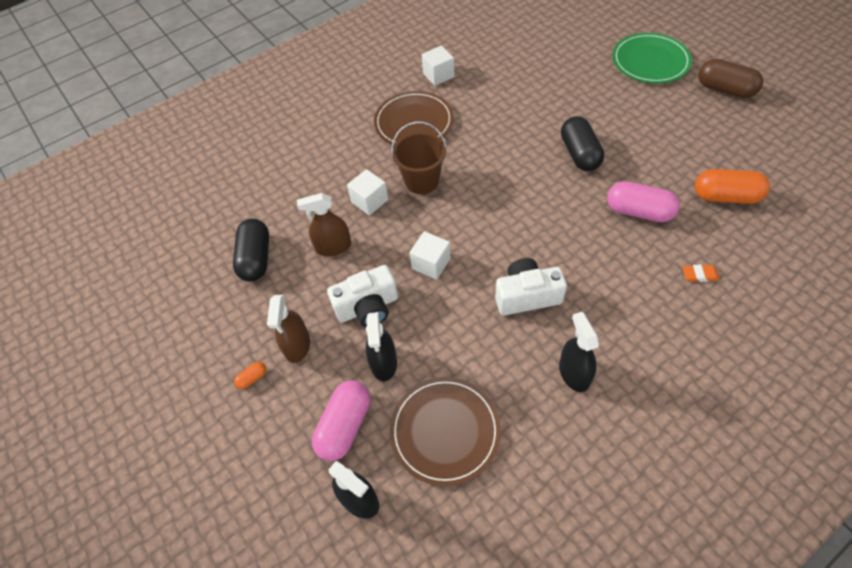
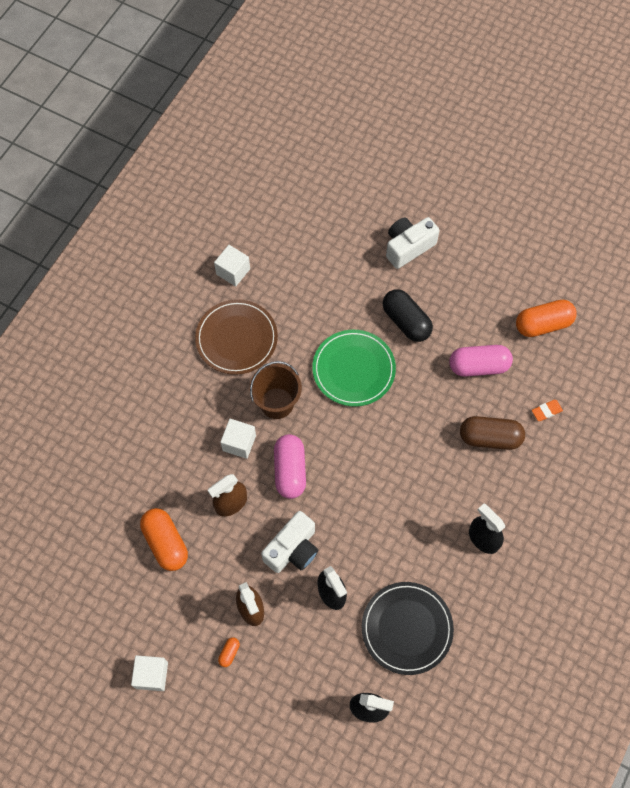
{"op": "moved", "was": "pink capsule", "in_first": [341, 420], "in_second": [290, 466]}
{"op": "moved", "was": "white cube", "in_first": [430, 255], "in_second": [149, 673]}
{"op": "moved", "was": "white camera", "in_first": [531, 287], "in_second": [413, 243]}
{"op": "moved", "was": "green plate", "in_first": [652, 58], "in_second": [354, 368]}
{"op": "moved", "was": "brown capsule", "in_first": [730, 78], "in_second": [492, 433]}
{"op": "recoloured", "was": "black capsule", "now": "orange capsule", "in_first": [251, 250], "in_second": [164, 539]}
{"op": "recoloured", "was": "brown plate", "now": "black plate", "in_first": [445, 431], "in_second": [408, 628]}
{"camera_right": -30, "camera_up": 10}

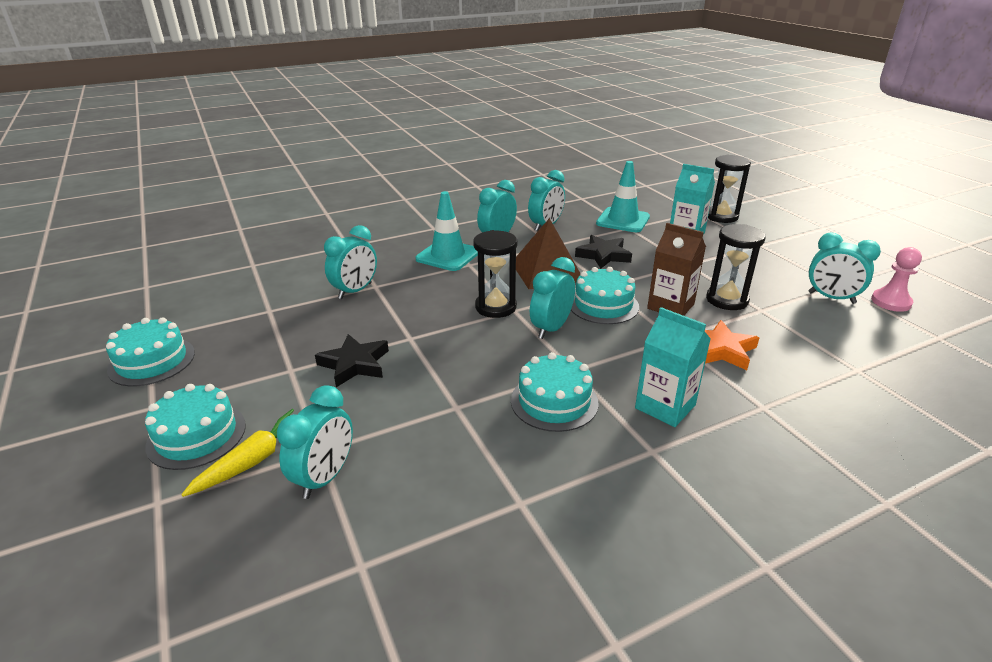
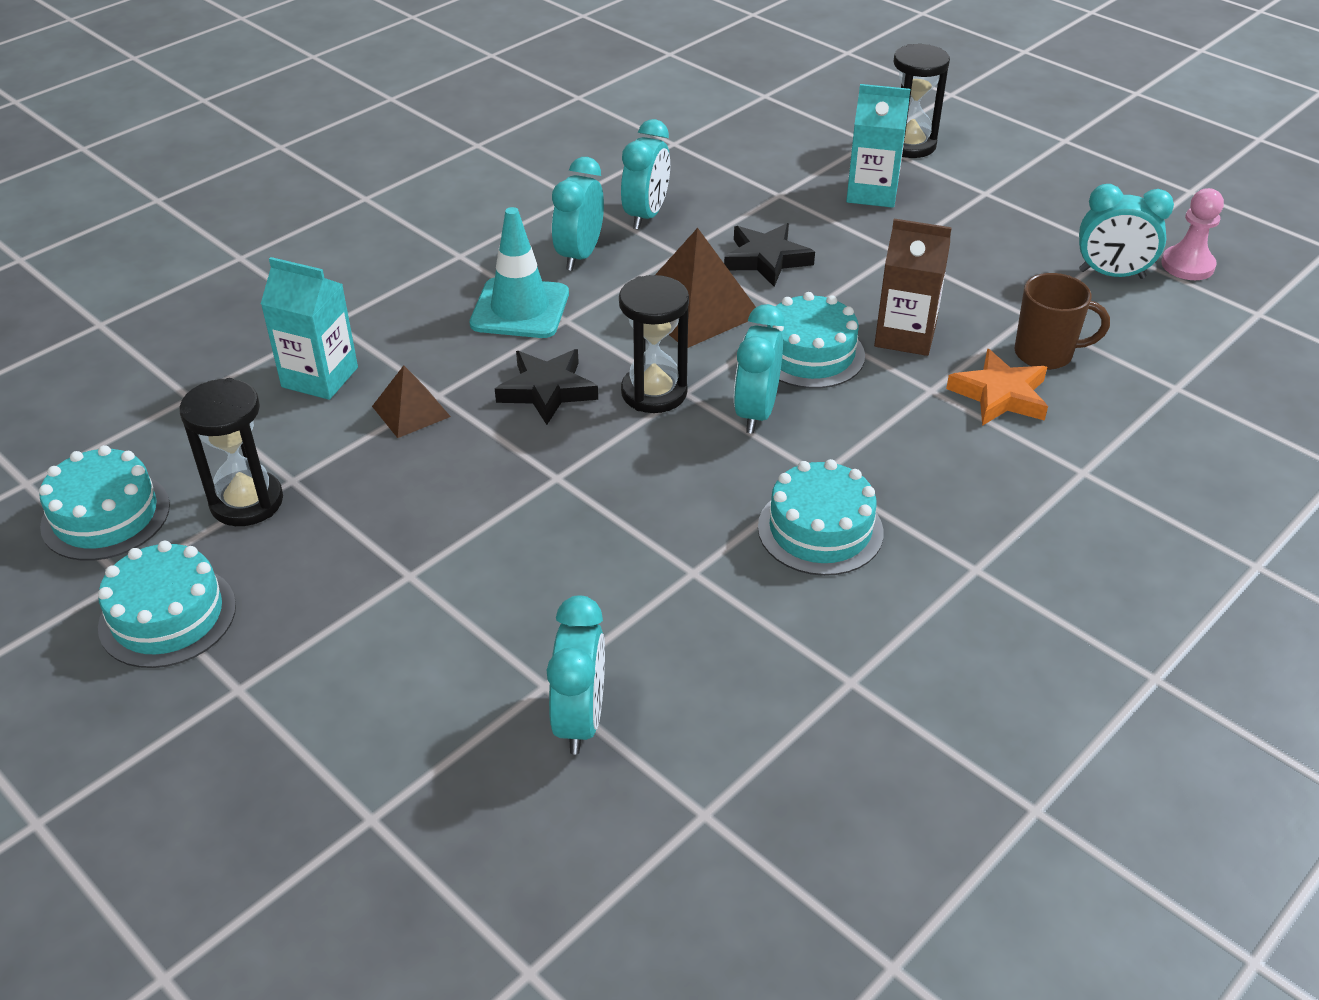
{"op": "removed", "was": "yellow carrot", "in_first": [237, 453]}
{"op": "removed", "was": "turquoise traffic cone", "in_first": [623, 196]}
{"op": "added", "now": "brown mug", "in_second": [1062, 321]}
{"op": "moved", "was": "turquoise cake", "in_first": [195, 427], "in_second": [104, 503]}
{"op": "moved", "was": "black star", "in_first": [352, 360], "in_second": [546, 387]}
{"op": "moved", "was": "turquoise carton", "in_first": [673, 367], "in_second": [309, 328]}
{"op": "moved", "was": "black hourglass", "in_first": [736, 267], "in_second": [231, 452]}
{"op": "replaced", "was": "turquoise clock", "now": "brown pyramid", "in_first": [350, 262], "in_second": [411, 401]}
{"camera_right": -20, "camera_up": 10}

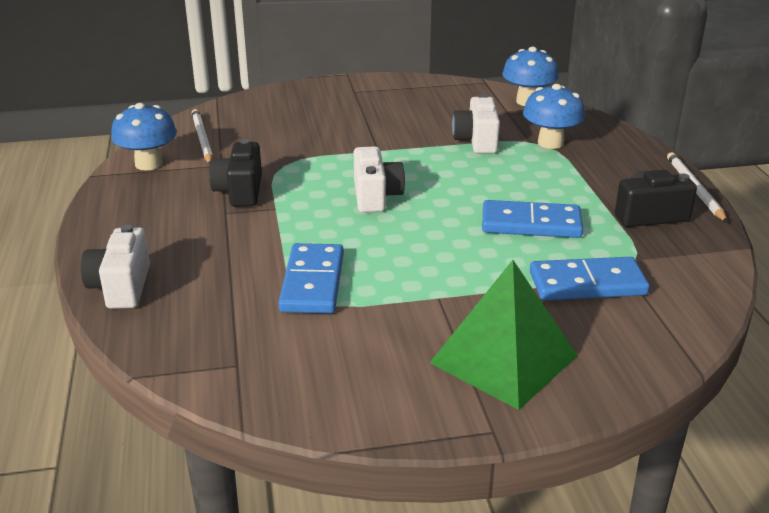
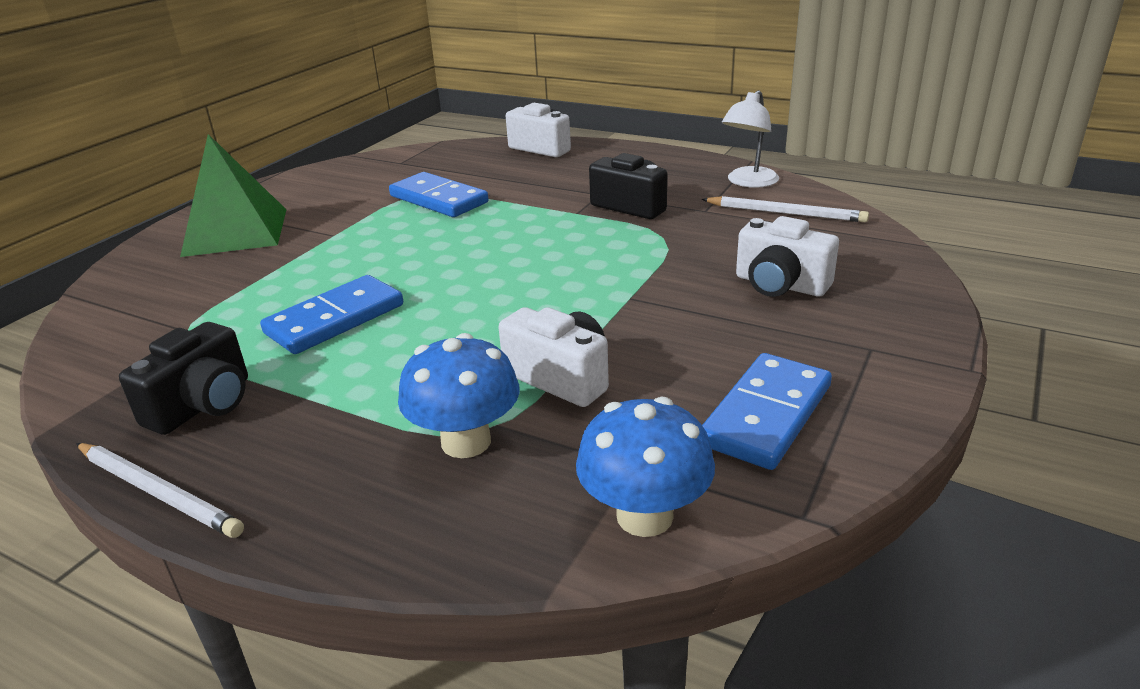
{"op": "moved", "was": "white camera", "in_first": [379, 179], "in_second": [787, 256]}
{"op": "moved", "was": "blue domino", "in_first": [590, 278], "in_second": [767, 411]}
{"op": "replaced", "was": "blue mushroom", "now": "white lamp", "in_first": [144, 136], "in_second": [750, 139]}
{"camera_right": 130, "camera_up": 0}

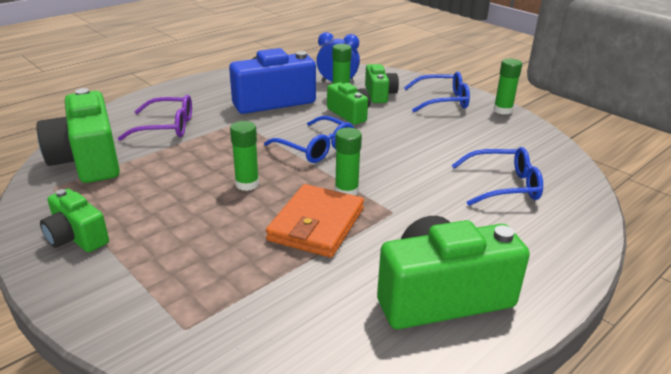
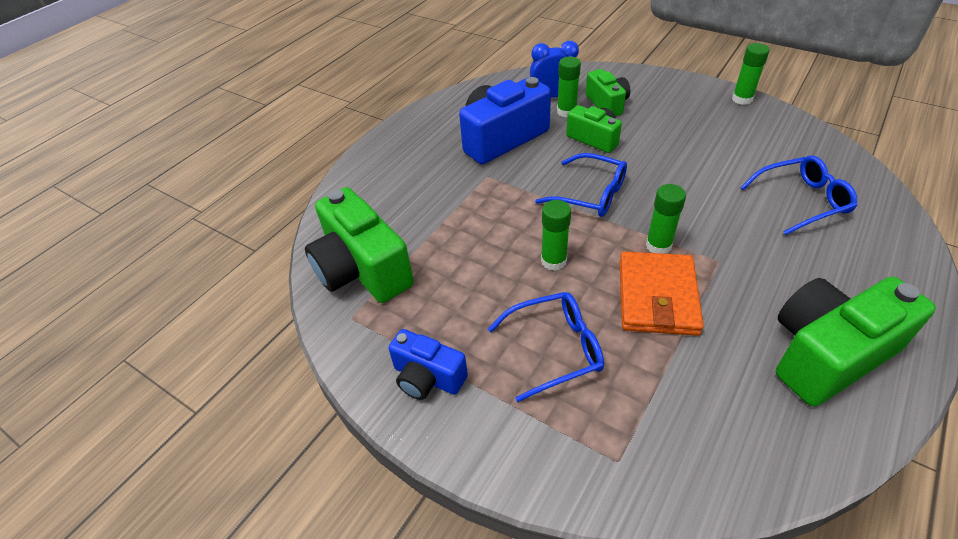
{"op": "removed", "was": "purple glasses", "in_first": [154, 118]}
{"op": "moved", "was": "blue glasses", "in_first": [437, 92], "in_second": [546, 347]}
{"op": "recoloured", "was": "green camera", "now": "blue camera", "in_first": [74, 220], "in_second": [428, 364]}
{"camera_right": -10, "camera_up": 15}

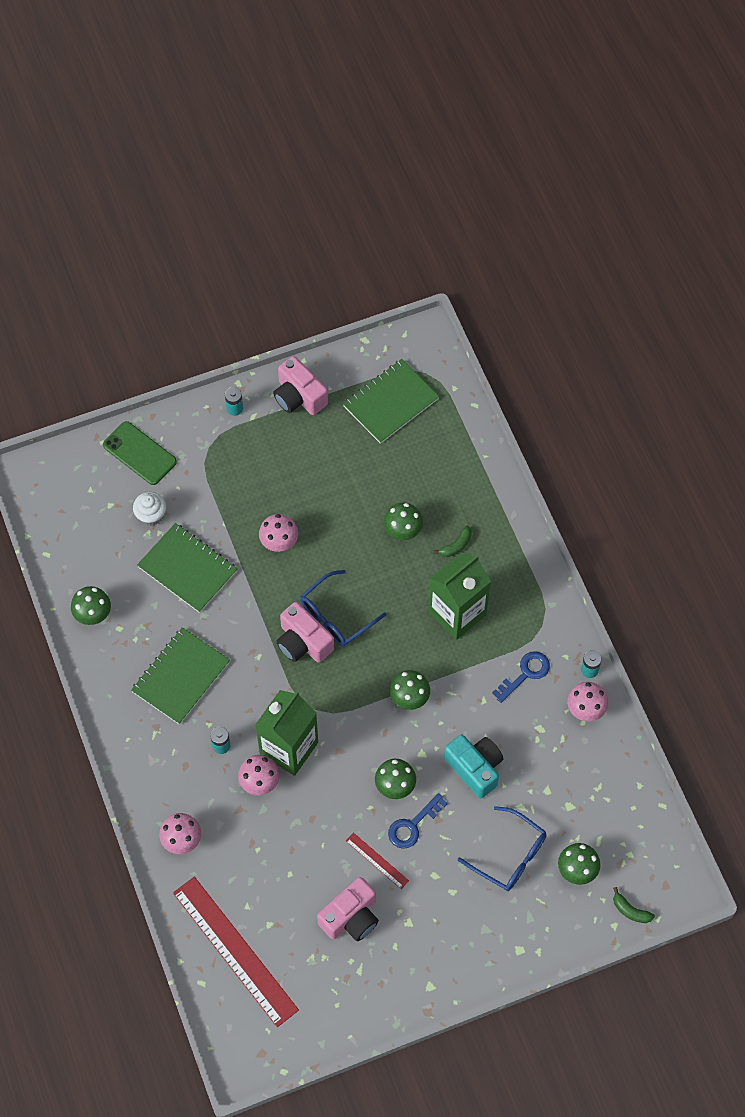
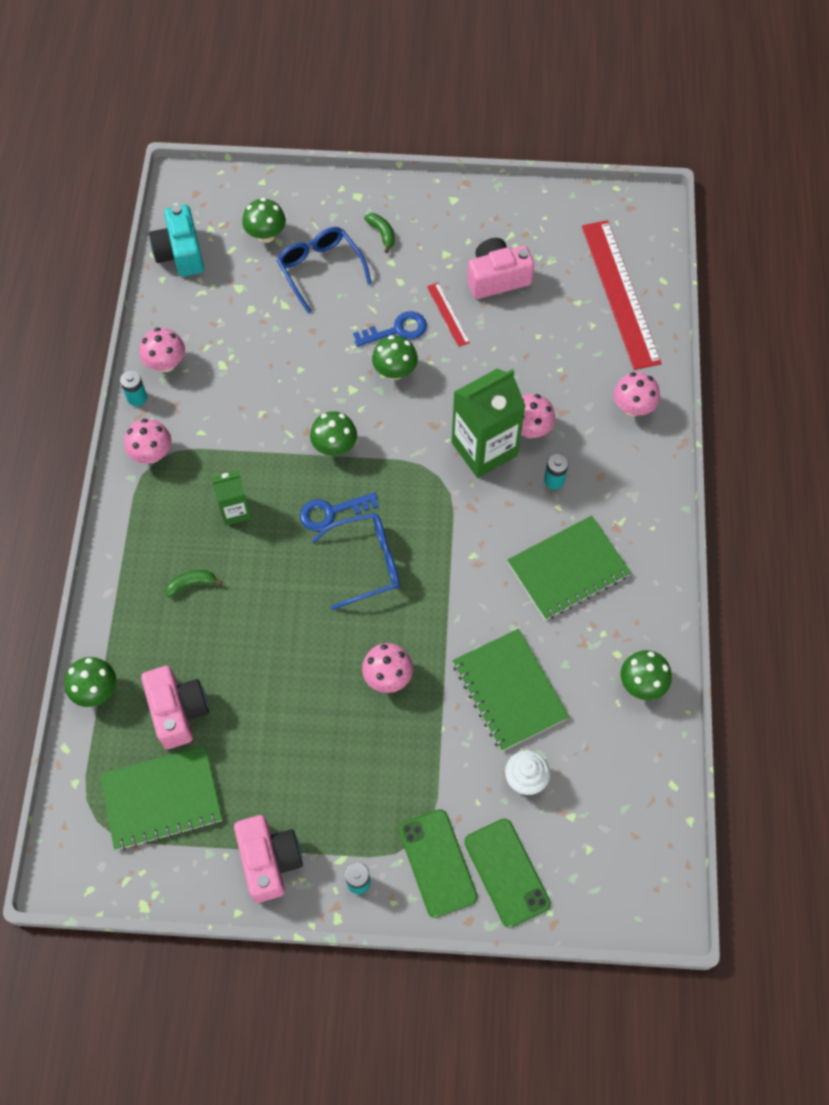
{"op": "added", "now": "pink mushroom", "in_second": [147, 441]}
{"op": "added", "now": "green phone", "in_second": [438, 863]}
{"op": "moved", "was": "pink camera", "in_first": [305, 632], "in_second": [175, 707]}
{"op": "moved", "was": "green mushroom", "in_first": [403, 521], "in_second": [90, 682]}
{"op": "moved", "was": "turquoise camera", "in_first": [473, 766], "in_second": [176, 241]}
{"op": "moved", "was": "blue key", "in_first": [521, 677], "in_second": [339, 511]}
{"op": "moved", "was": "green banana", "in_first": [634, 905], "in_second": [379, 233]}
{"op": "resized", "was": "green carton", "in_first": [459, 596], "in_second": [231, 498], "ratio": 0.54}
{"camera_right": -155, "camera_up": 0}

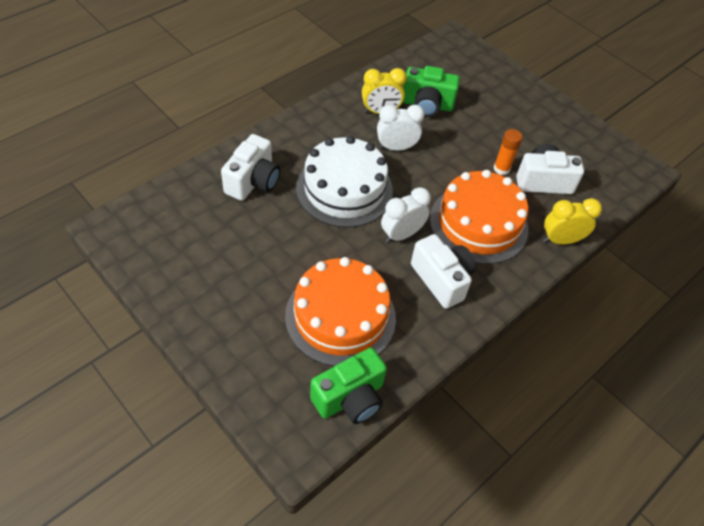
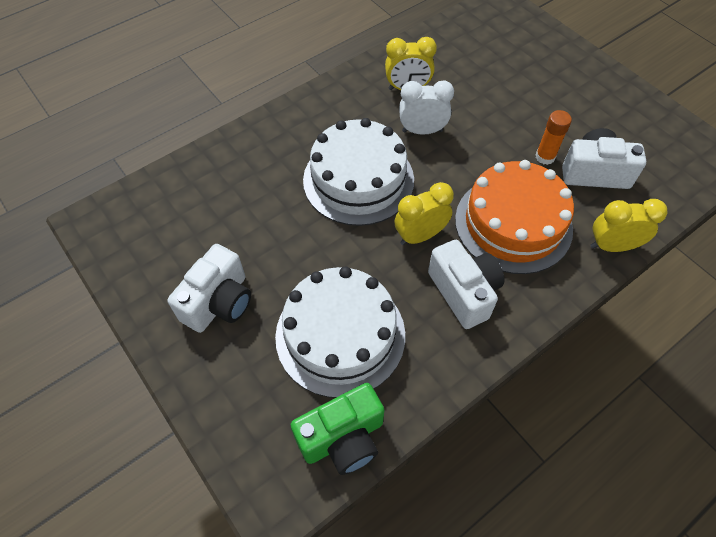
{"op": "removed", "was": "green camera", "in_first": [431, 91]}
{"op": "moved", "was": "white camera", "in_first": [250, 167], "in_second": [209, 288]}
{"op": "recoloured", "was": "orange cake", "now": "white cake", "in_first": [340, 311], "in_second": [340, 332]}
{"op": "recoloured", "was": "white clock", "now": "yellow clock", "in_first": [406, 215], "in_second": [424, 213]}
{"camera_right": 10, "camera_up": 5}

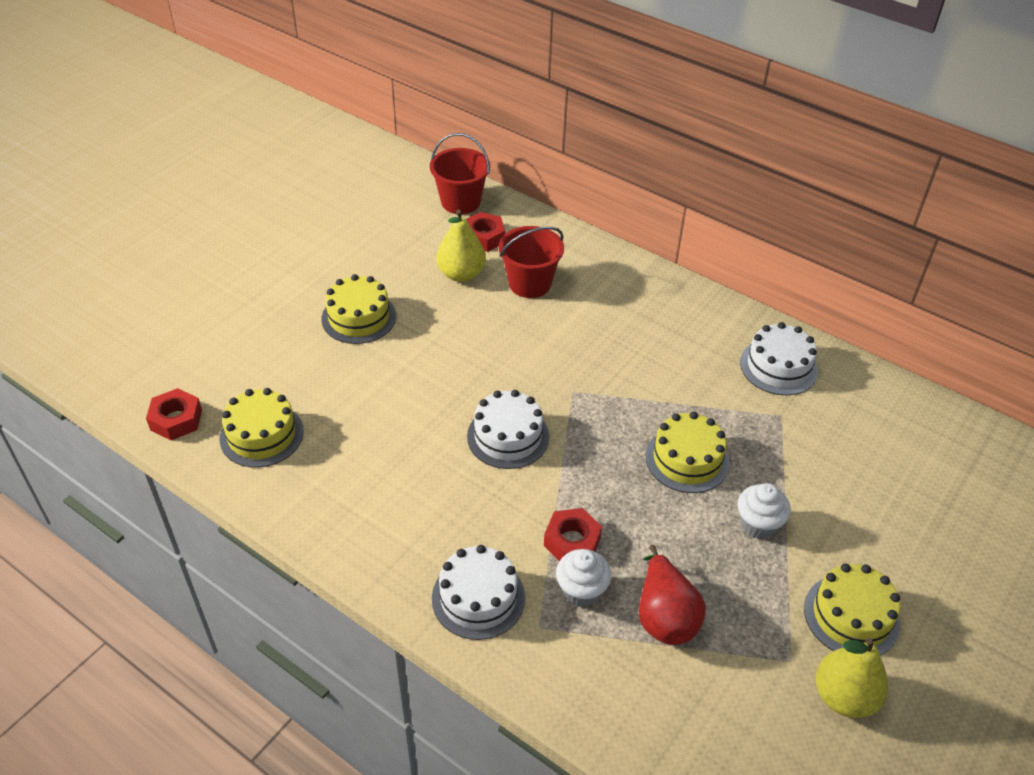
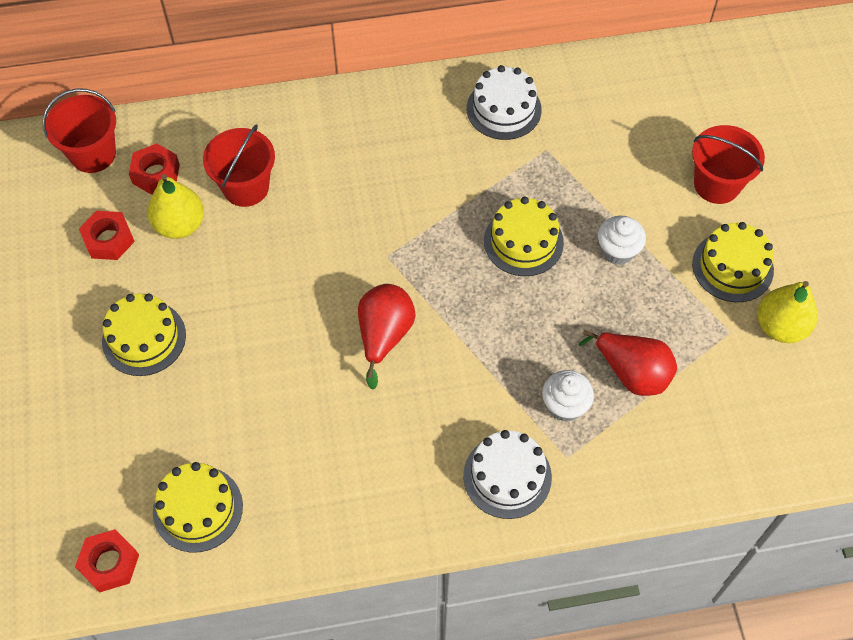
{"op": "added", "now": "red bucket", "in_second": [728, 164]}
{"op": "moved", "was": "red nut", "in_first": [573, 534], "in_second": [107, 235]}
{"op": "replaced", "was": "white cake", "now": "red pear", "in_first": [508, 429], "in_second": [387, 337]}
{"camera_right": -45, "camera_up": 15}

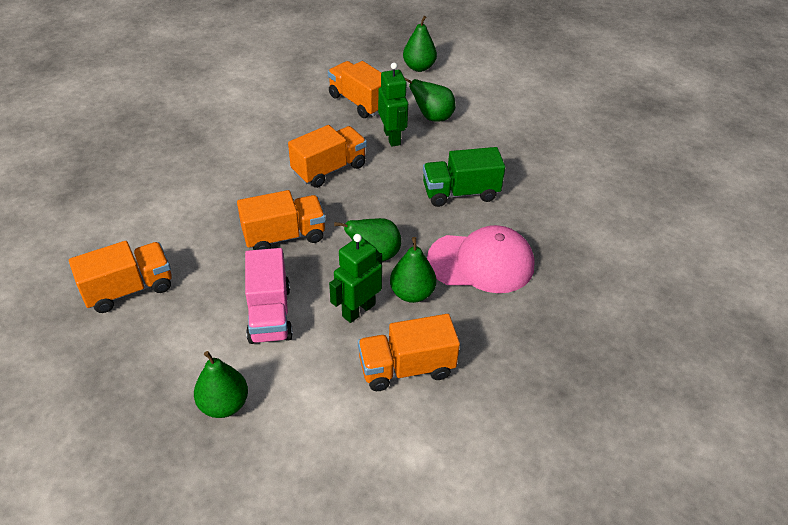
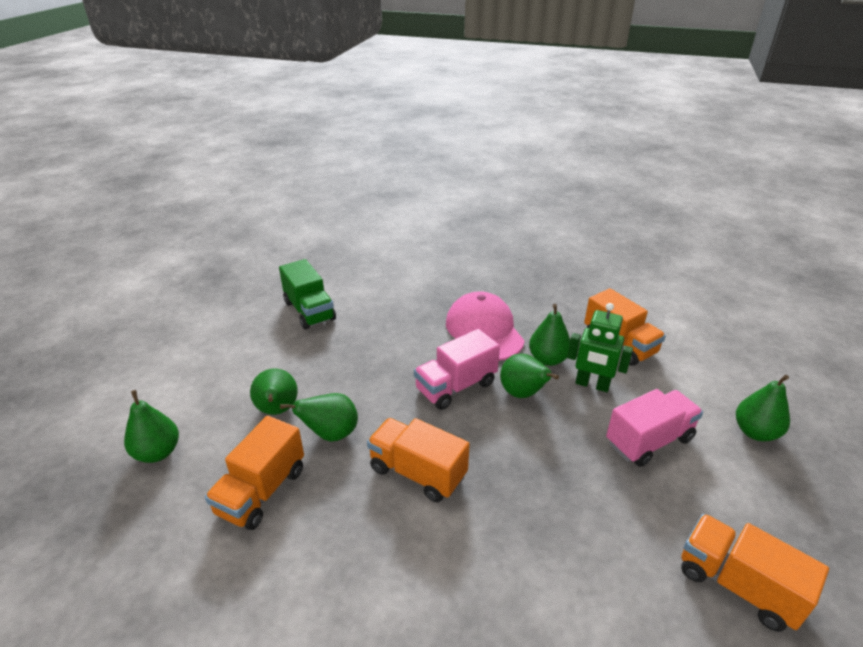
{"op": "removed", "was": "orange truck", "in_first": [281, 220]}
{"op": "added", "now": "pink truck", "in_second": [457, 369]}
{"op": "moved", "was": "green truck", "in_first": [464, 177], "in_second": [307, 294]}
{"op": "replaced", "was": "green robot", "now": "green pear", "in_first": [393, 105], "in_second": [319, 417]}
{"camera_right": -110, "camera_up": -10}

